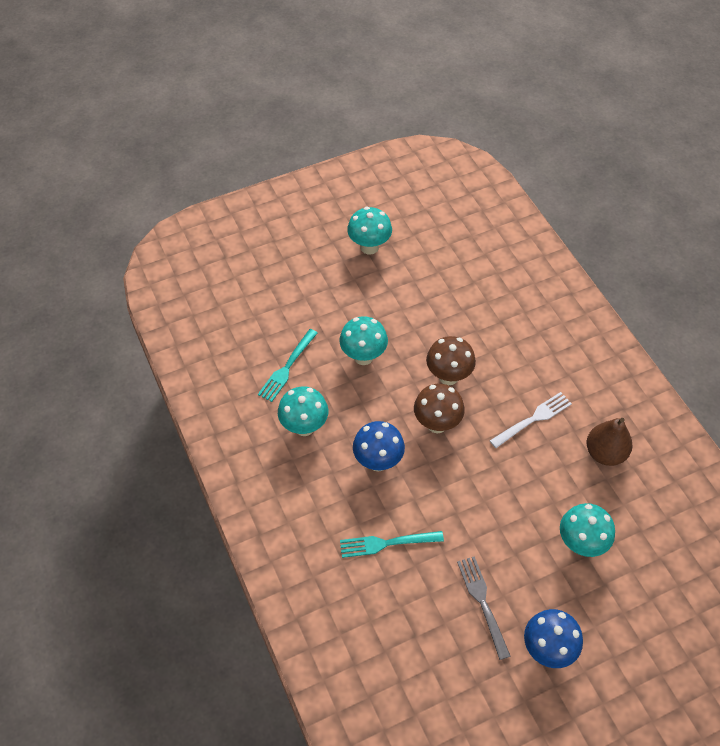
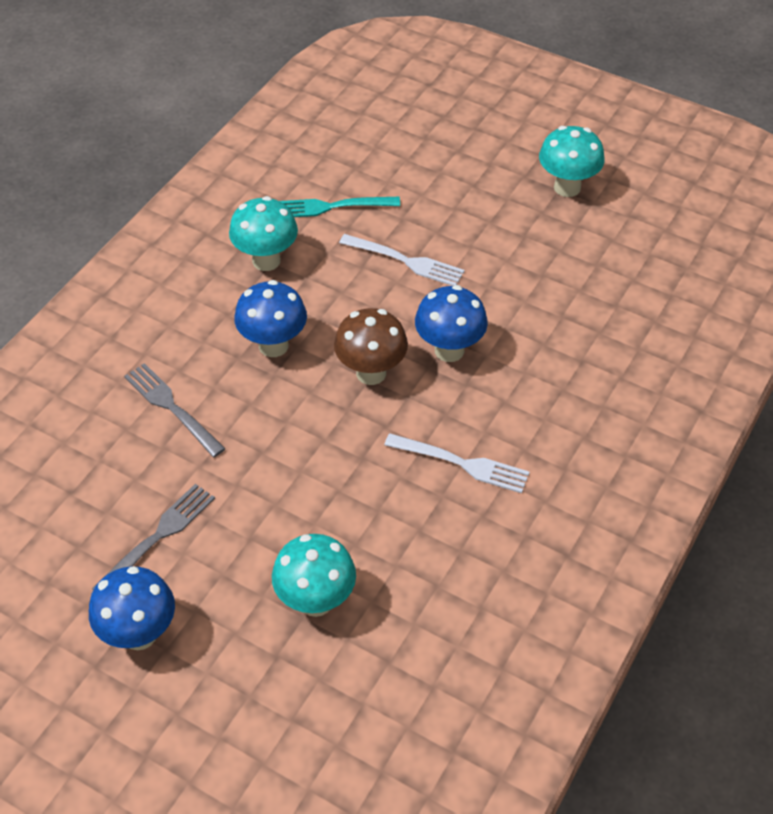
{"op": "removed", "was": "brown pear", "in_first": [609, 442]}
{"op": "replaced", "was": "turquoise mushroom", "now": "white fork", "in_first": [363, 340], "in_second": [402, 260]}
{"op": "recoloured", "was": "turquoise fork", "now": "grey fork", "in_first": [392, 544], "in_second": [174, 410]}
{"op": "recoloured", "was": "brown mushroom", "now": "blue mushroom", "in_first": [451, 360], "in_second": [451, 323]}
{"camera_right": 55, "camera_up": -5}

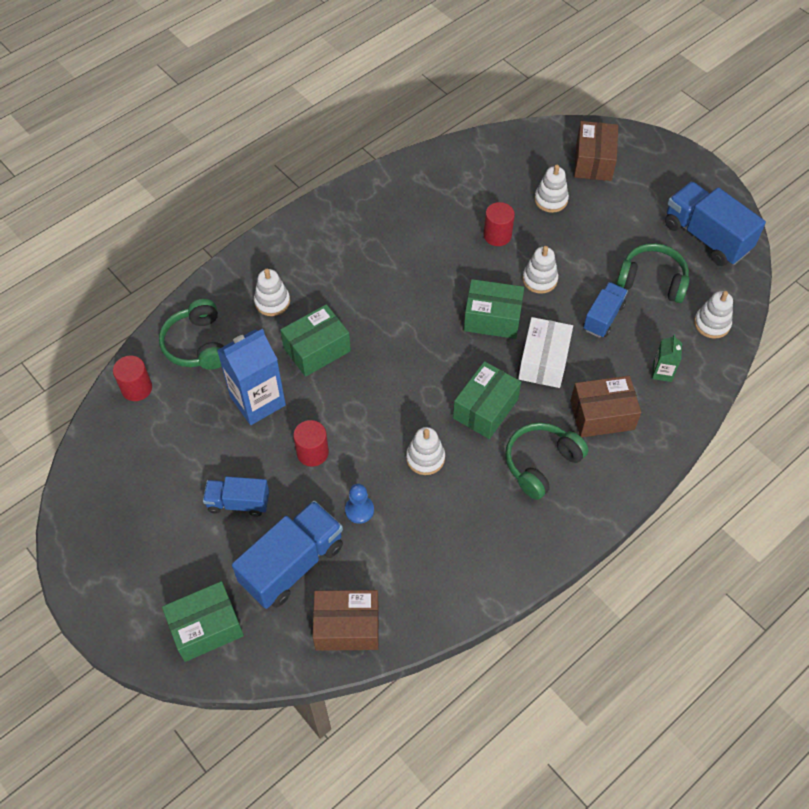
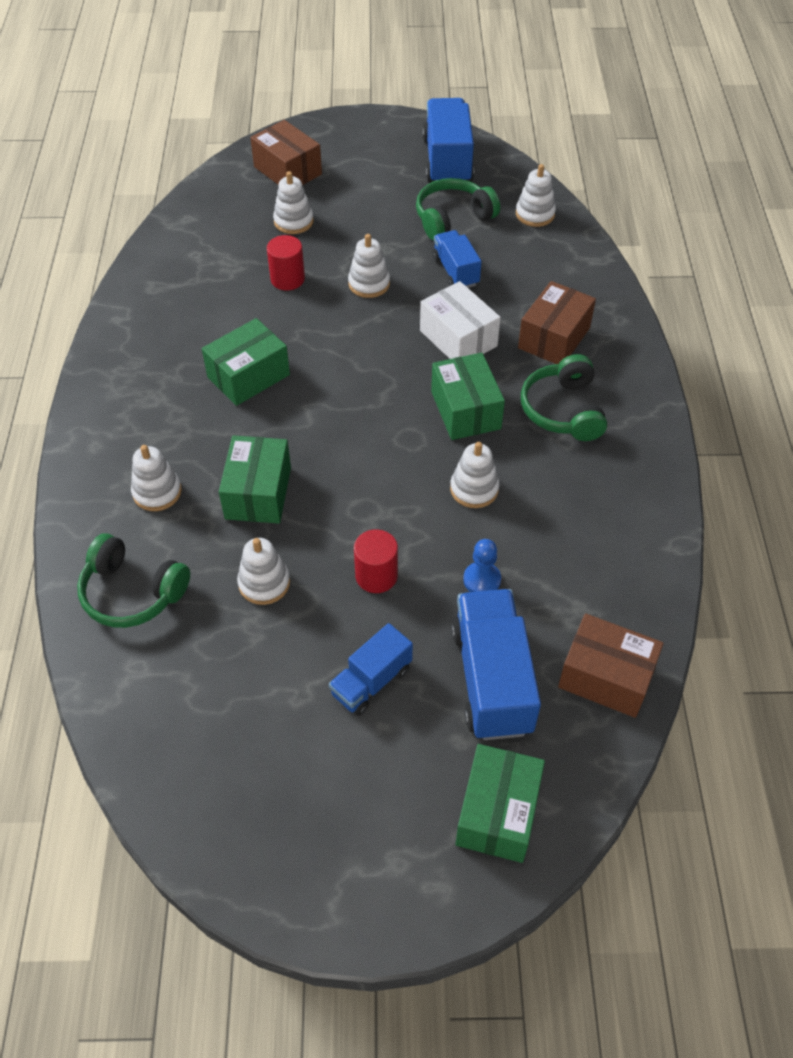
{"op": "removed", "was": "red cylinder", "in_first": [132, 378]}
{"op": "removed", "was": "green carton", "in_first": [667, 358]}
{"op": "moved", "was": "green box", "in_first": [494, 309], "in_second": [246, 362]}
{"op": "replaced", "was": "blue carton", "now": "white stacking toy", "in_first": [251, 377], "in_second": [263, 571]}
{"op": "turned", "was": "brown box", "in_first": [346, 620], "in_second": [611, 665], "clockwise": 75}
{"op": "turned", "was": "blue truck", "in_first": [715, 224], "in_second": [448, 140], "clockwise": 90}
{"camera_right": -50, "camera_up": -5}

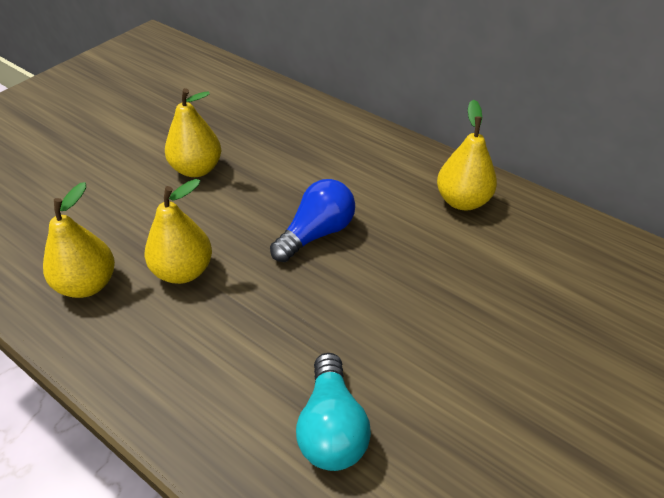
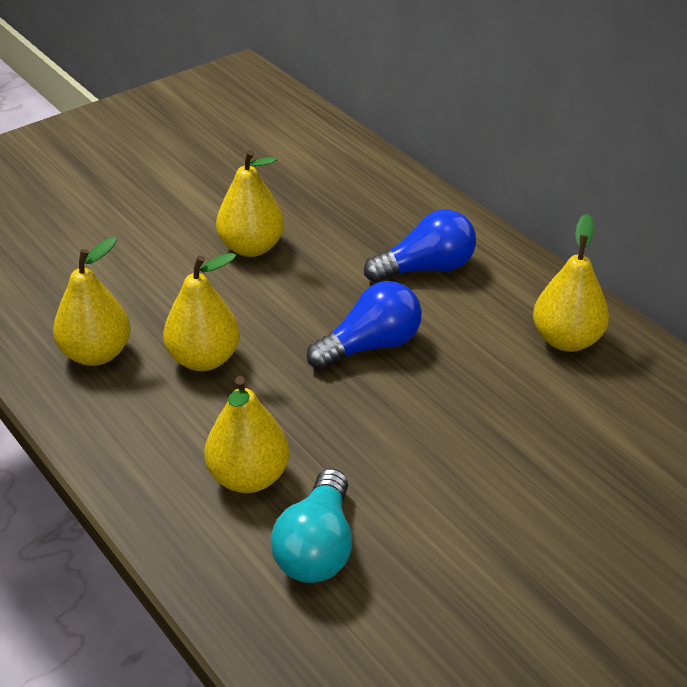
{"op": "added", "now": "yellow pear", "in_second": [246, 434]}
{"op": "added", "now": "blue light bulb", "in_second": [420, 246]}
{"camera_right": 15, "camera_up": -5}

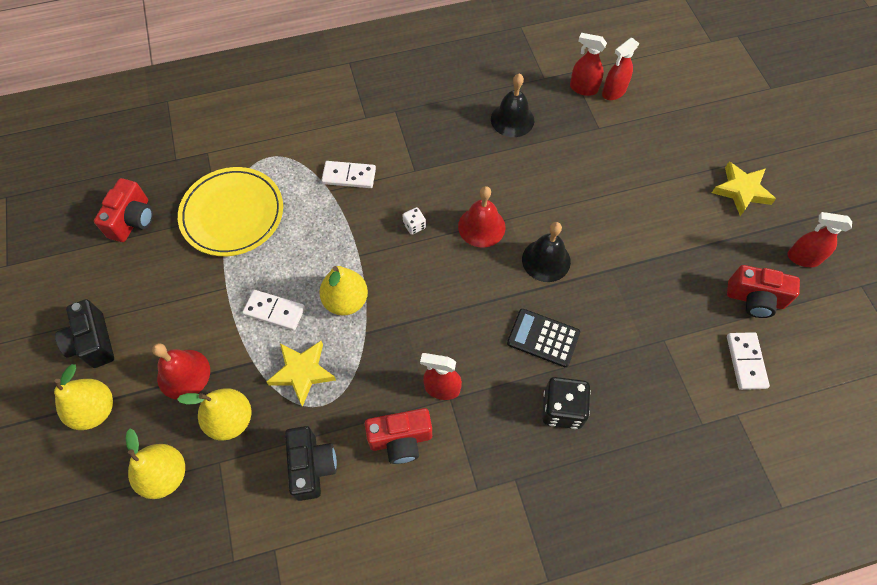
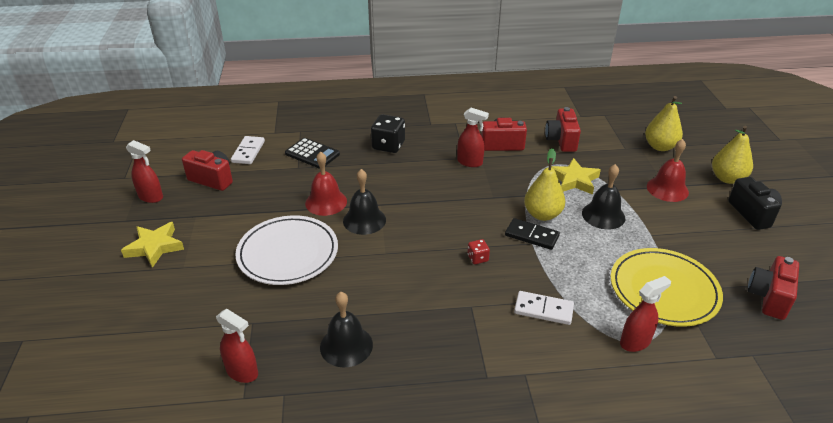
{"op": "removed", "was": "yellow pear", "in_first": [214, 414]}
{"op": "added", "now": "white plate", "in_second": [286, 250]}
{"op": "added", "now": "black domino", "in_second": [532, 234]}
{"op": "moved", "was": "red bell", "in_first": [481, 217], "in_second": [326, 184]}
{"op": "moved", "was": "black calculator", "in_first": [543, 338], "in_second": [312, 153]}
{"op": "moved", "was": "red spray bottle", "in_first": [620, 69], "in_second": [645, 314]}
{"op": "replaced", "was": "white domino", "now": "black bell", "in_first": [273, 310], "in_second": [603, 196]}
{"op": "recoloured", "was": "black camera", "now": "red camera", "in_first": [311, 463], "in_second": [563, 129]}
{"op": "recoloured", "was": "white dice", "now": "red dice", "in_first": [414, 221], "in_second": [478, 251]}
{"camera_right": -170, "camera_up": -25}

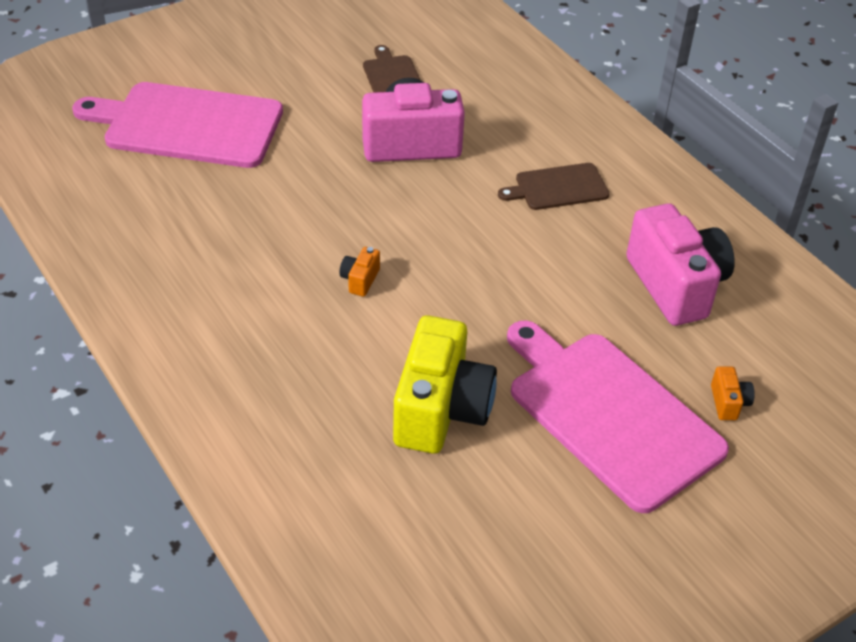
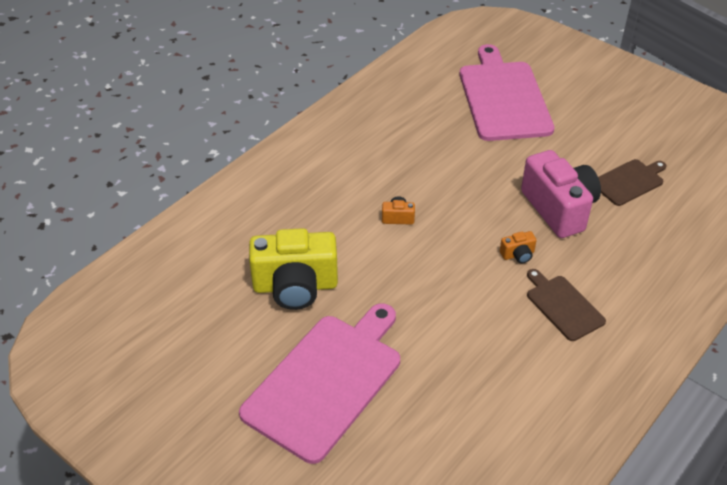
{"op": "removed", "was": "pink camera", "in_first": [680, 264]}
{"op": "moved", "was": "orange camera", "in_first": [733, 393], "in_second": [518, 247]}
{"camera_right": 75, "camera_up": 0}

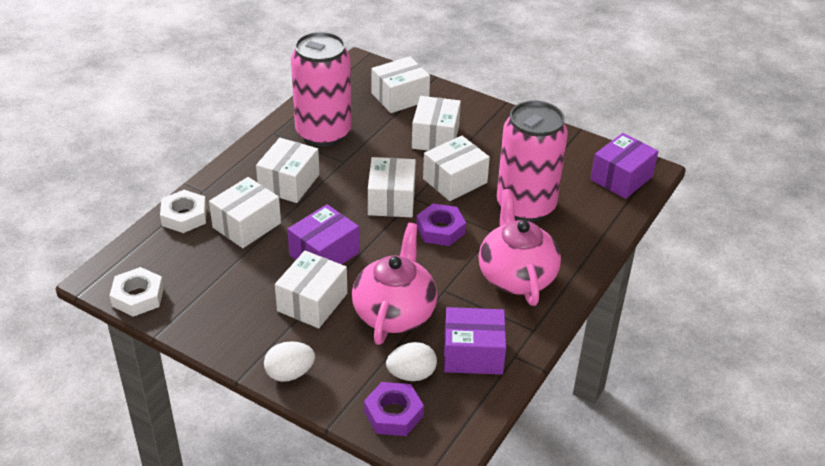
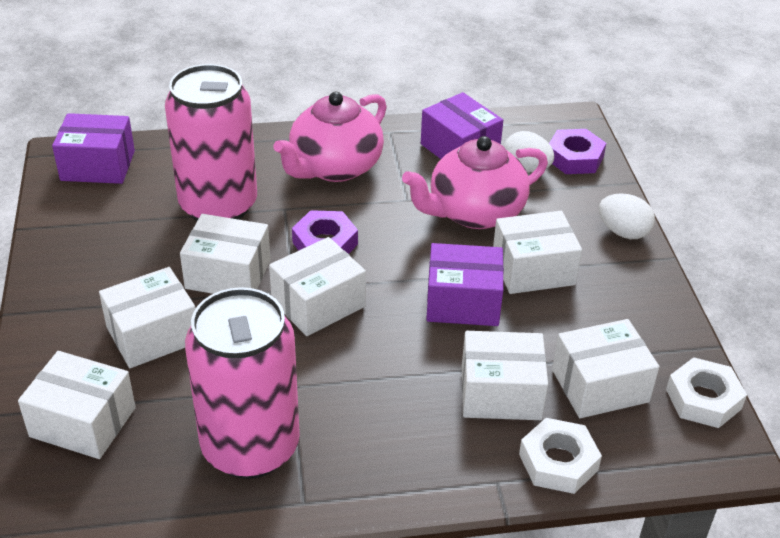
{"op": "moved", "was": "white box", "in_first": [287, 170], "in_second": [605, 368]}
{"camera_right": -130, "camera_up": 0}

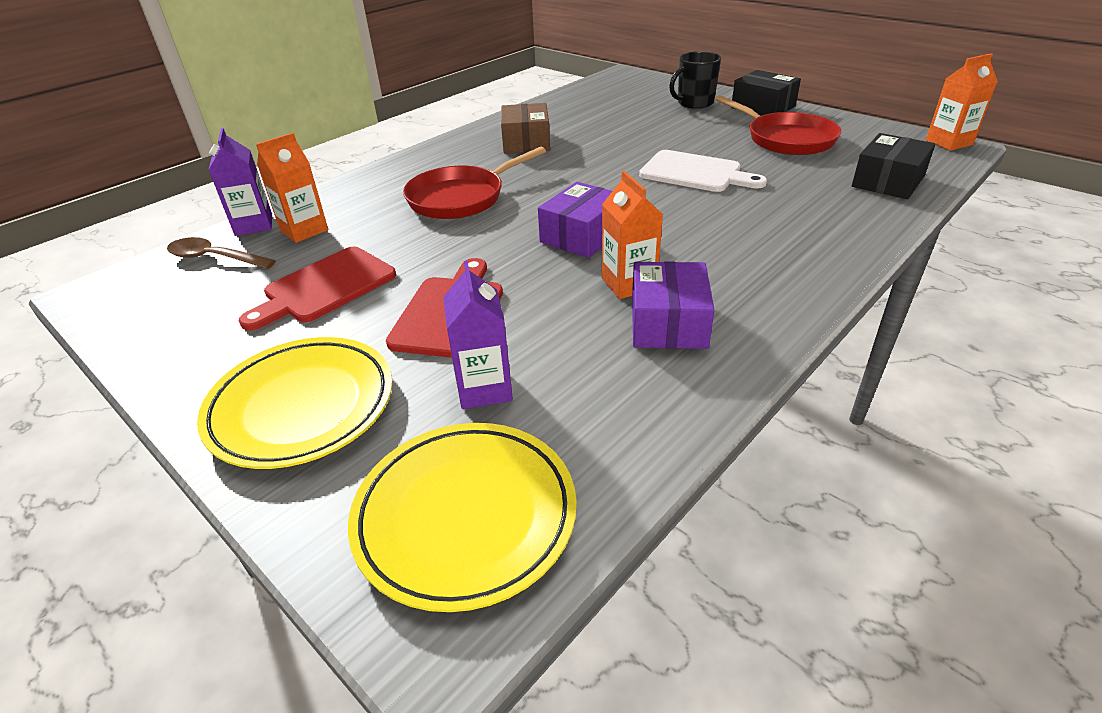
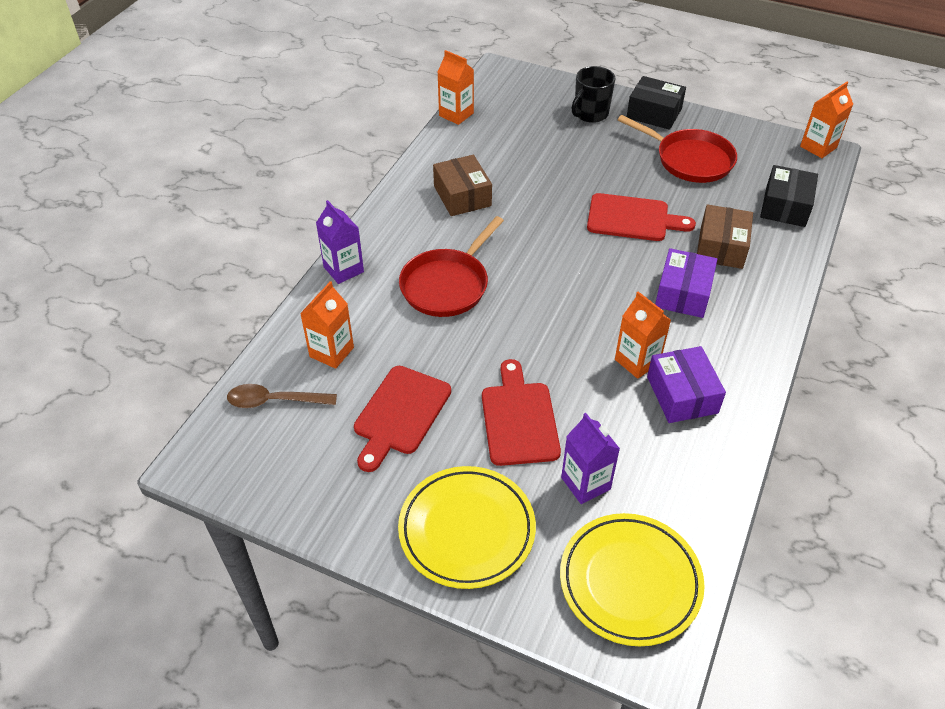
{"op": "added", "now": "orange carton", "in_second": [455, 87]}
{"op": "added", "now": "brown box", "in_second": [725, 236]}
{"op": "moved", "was": "purple carton", "in_first": [240, 182], "in_second": [340, 242]}
{"op": "moved", "was": "purple box", "in_first": [575, 220], "in_second": [686, 283]}
{"op": "recoloured", "was": "white cutting board", "now": "red cutting board", "in_first": [703, 171], "in_second": [641, 217]}
{"camera_right": -20, "camera_up": 10}

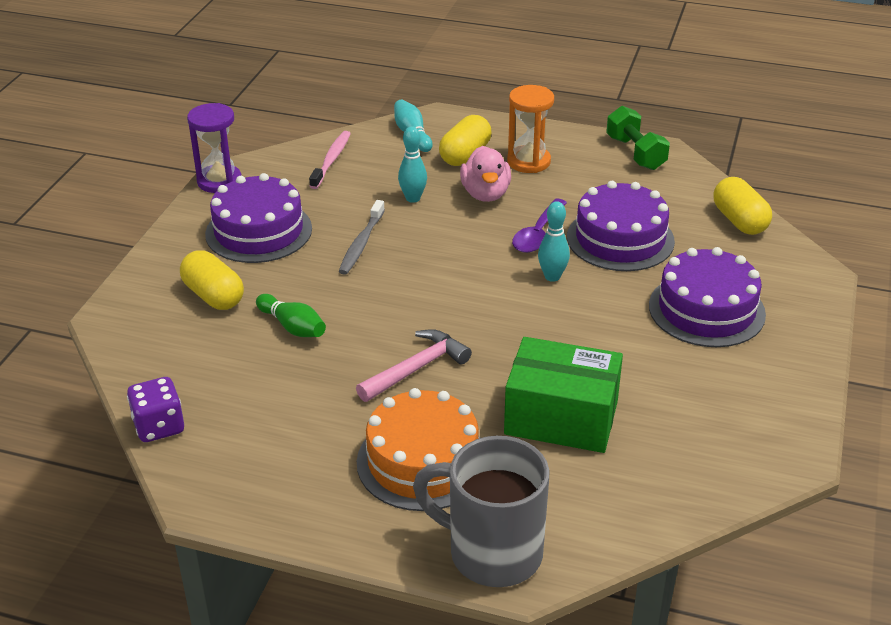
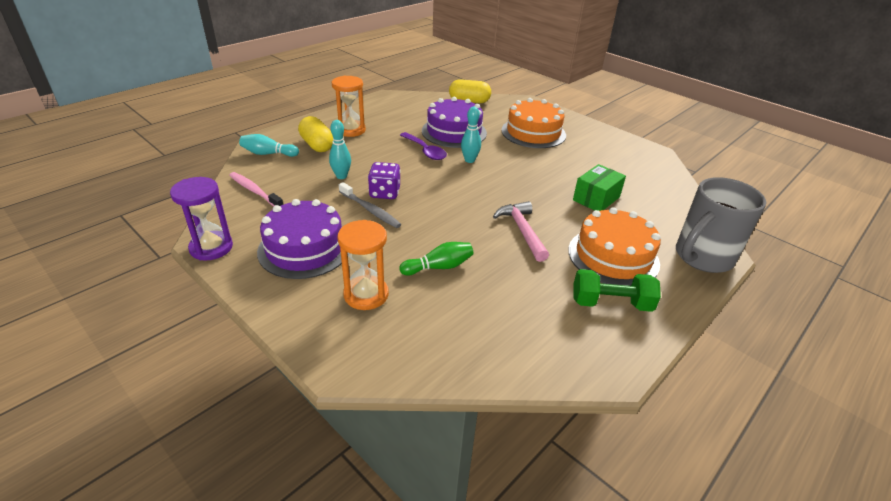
{"op": "removed", "was": "pink duck", "in_first": [485, 174]}
{"op": "moved", "was": "purple dice", "in_first": [155, 409], "in_second": [384, 180]}
{"op": "moved", "was": "green dumbbell", "in_first": [638, 138], "in_second": [617, 290]}
{"op": "replaced", "was": "yellow capsule", "now": "orange hourglass", "in_first": [212, 280], "in_second": [363, 265]}
{"op": "recoloured", "was": "purple cake", "now": "orange cake", "in_first": [707, 297], "in_second": [533, 123]}
{"op": "resized", "was": "green box", "in_first": [563, 395], "in_second": [599, 187], "ratio": 0.65}
{"camera_right": -65, "camera_up": 0}

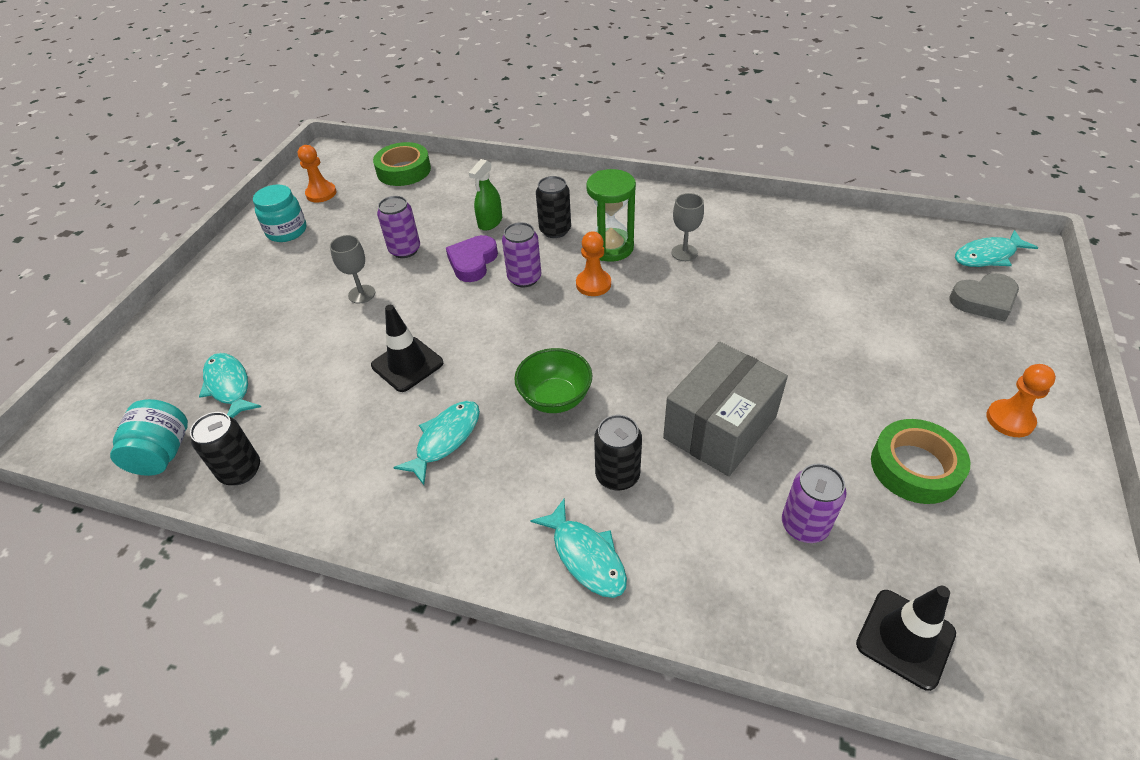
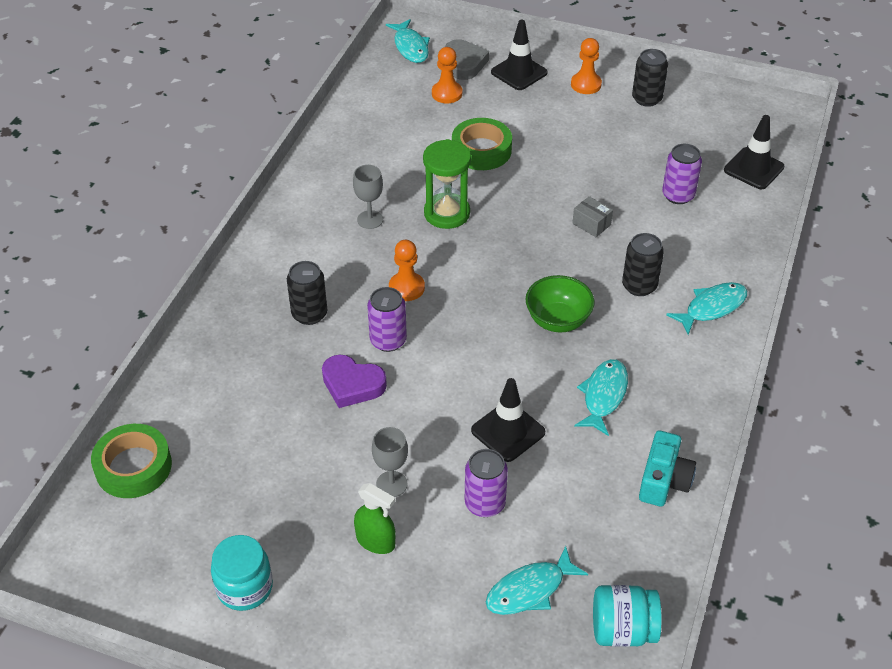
{"op": "added", "now": "black traffic cone", "in_second": [519, 55]}
{"op": "added", "now": "turquoise camera", "in_second": [667, 469]}
{"op": "moved", "was": "black can", "in_first": [225, 448], "in_second": [650, 78]}
{"op": "moved", "was": "orange pawn", "in_first": [317, 174], "in_second": [447, 75]}
{"op": "moved", "was": "purple can", "in_first": [398, 227], "in_second": [486, 483]}
{"op": "moved", "was": "green spray bottle", "in_first": [485, 195], "in_second": [375, 518]}
{"op": "moved", "was": "green hourglass", "in_first": [611, 215], "in_second": [447, 184]}
{"op": "moved", "was": "green tape", "in_first": [920, 461], "in_second": [482, 144]}
{"op": "turned", "was": "turquoise fish", "in_first": [436, 443], "in_second": [601, 397], "clockwise": 75}
{"op": "resized", "was": "grey box", "in_first": [725, 409], "in_second": [592, 216], "ratio": 0.41}
{"camera_right": -90, "camera_up": 0}

